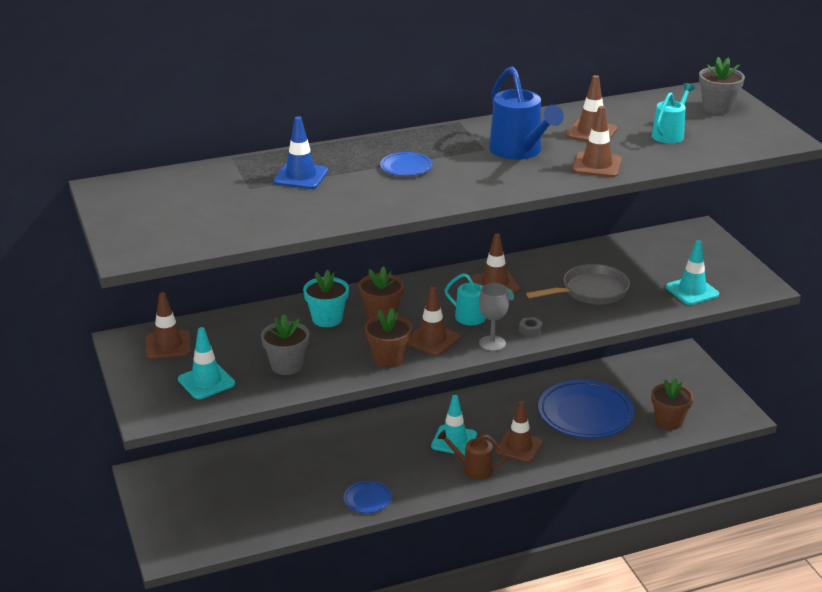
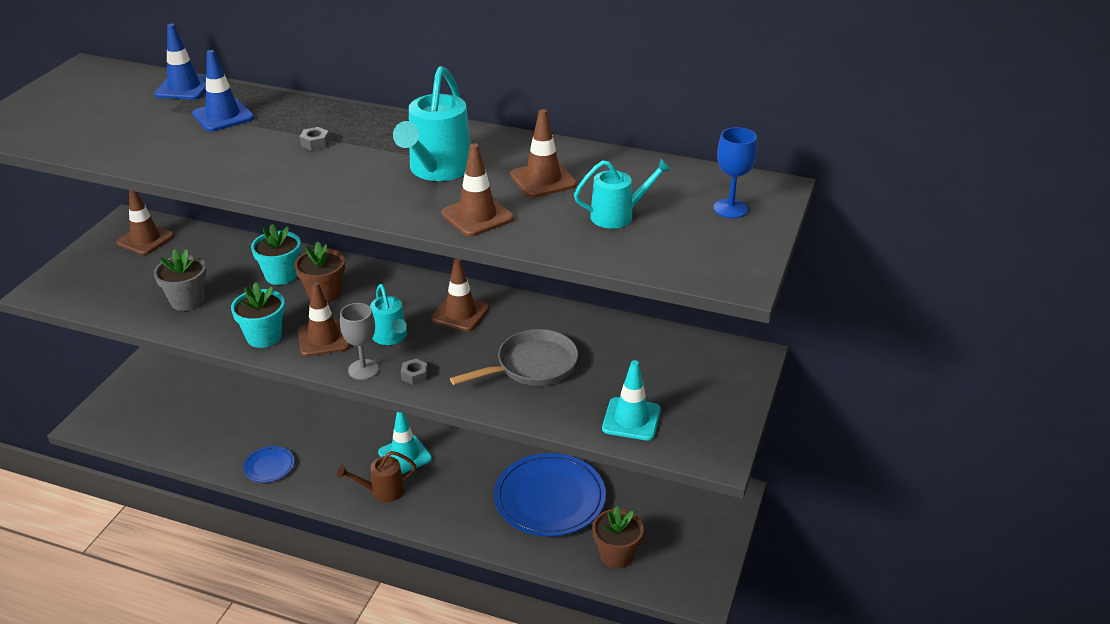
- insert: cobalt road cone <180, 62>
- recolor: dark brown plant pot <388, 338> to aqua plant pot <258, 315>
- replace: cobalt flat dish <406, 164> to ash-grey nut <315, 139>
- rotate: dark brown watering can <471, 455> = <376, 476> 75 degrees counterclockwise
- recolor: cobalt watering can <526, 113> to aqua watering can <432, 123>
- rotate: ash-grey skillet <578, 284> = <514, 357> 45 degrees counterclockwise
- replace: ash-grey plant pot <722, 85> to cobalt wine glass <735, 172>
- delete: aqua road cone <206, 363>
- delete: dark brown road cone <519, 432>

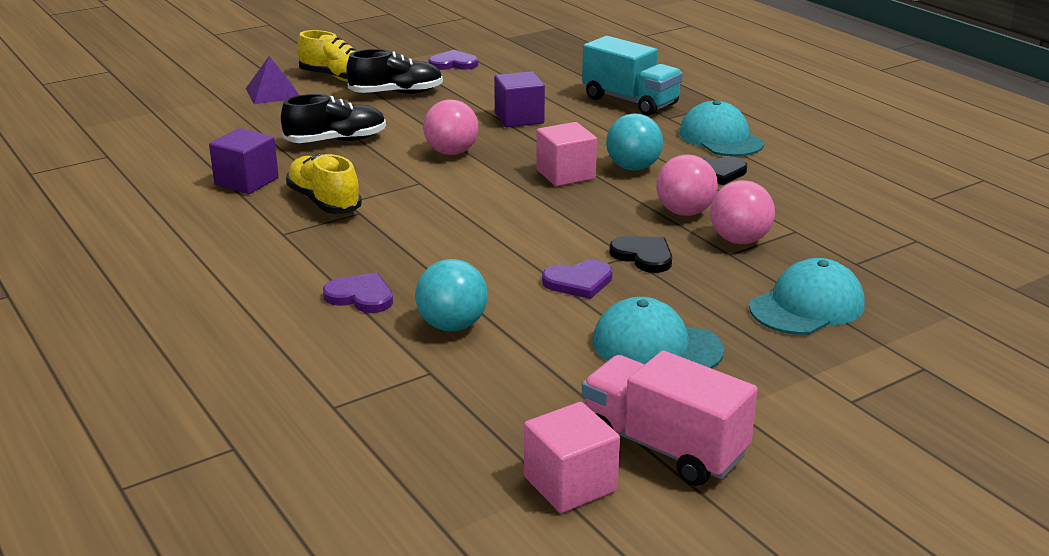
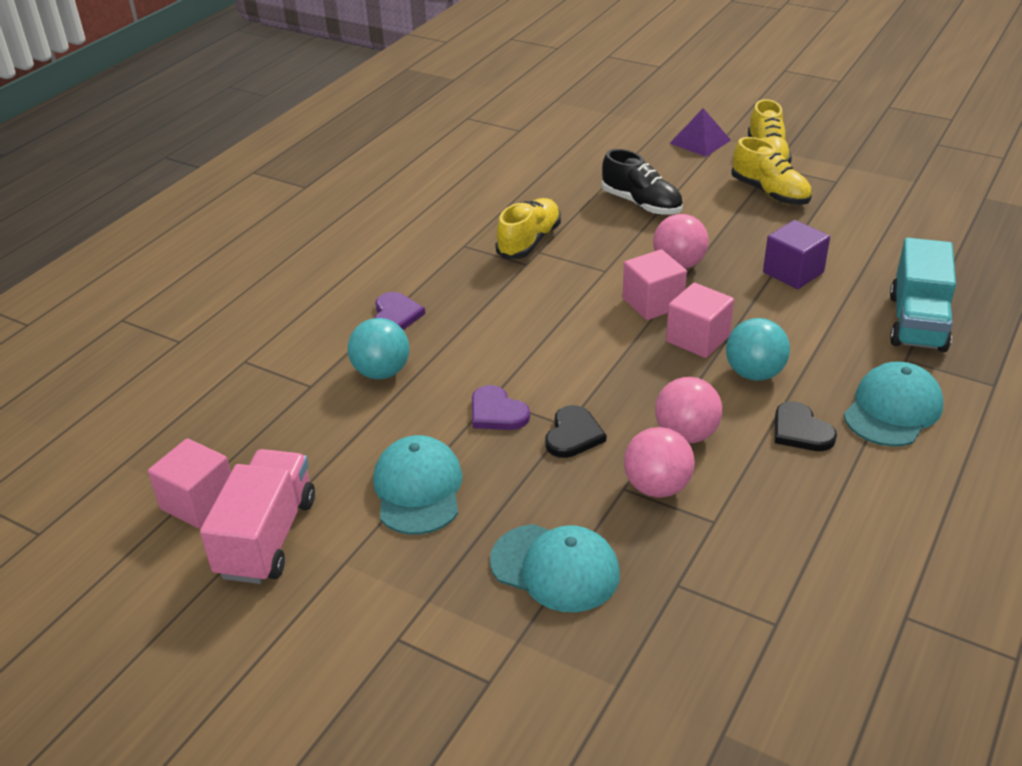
- insert: rose-pink block <655, 284>
- recolor: black lace-up shoe <394, 71> to golden lace-up shoe <771, 171>
- delete: purple block <244, 161>
- delete: purple heart shape <453, 60>

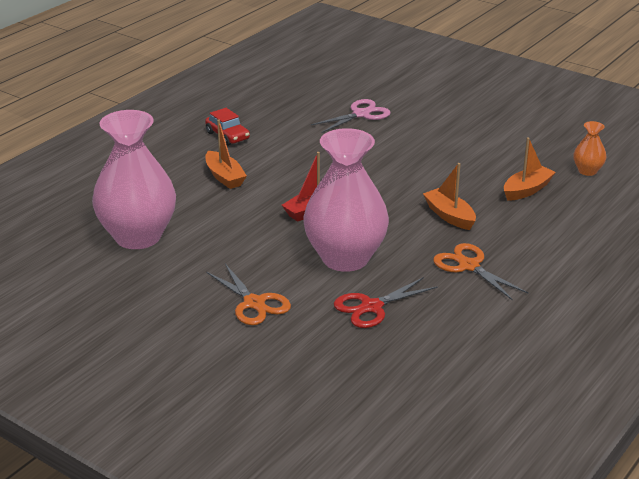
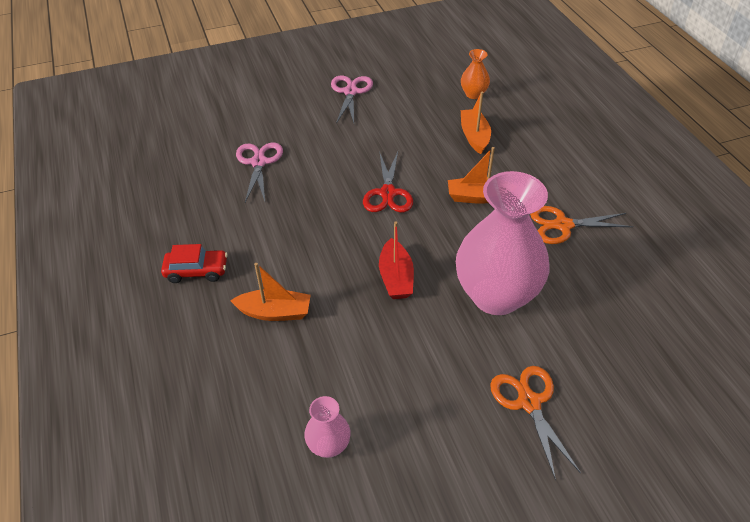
- resize: rose-pink tall vase <134, 179> = <327, 427> x0.43
- insert: rose-pink shears <352, 100>
- move: red shears <386, 302> to <388, 181>
- rotate: orange shears <248, 294> = <535, 423> 105 degrees counterclockwise

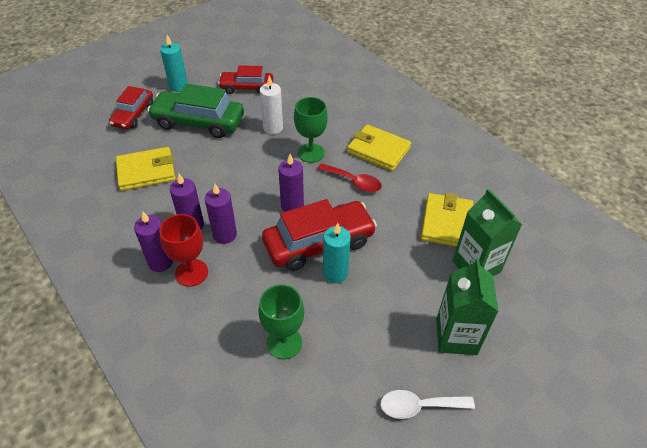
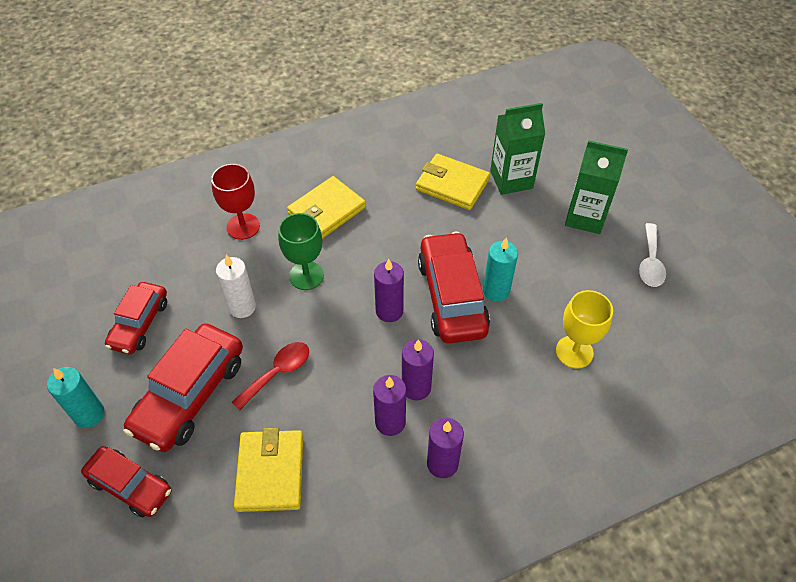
- recolor: green car <195, 111> to red car <183, 387>
- move: red wine glass <183, 250> to <235, 202>
- move: red spoon <349, 177> to <270, 376>
- recolor: green wine glass <281, 321> to golden wine glass <584, 329>

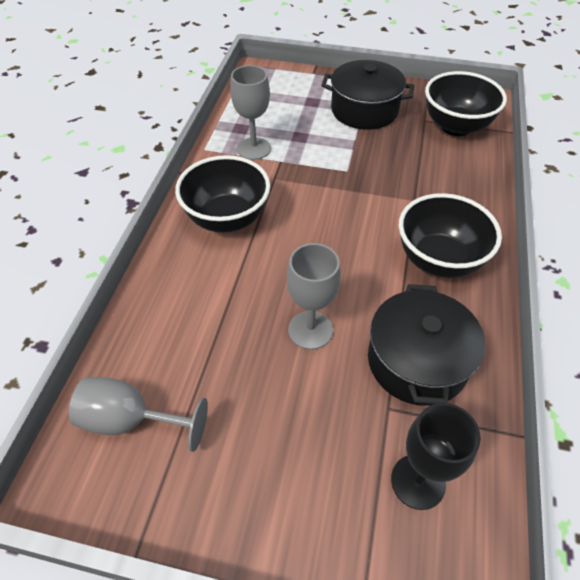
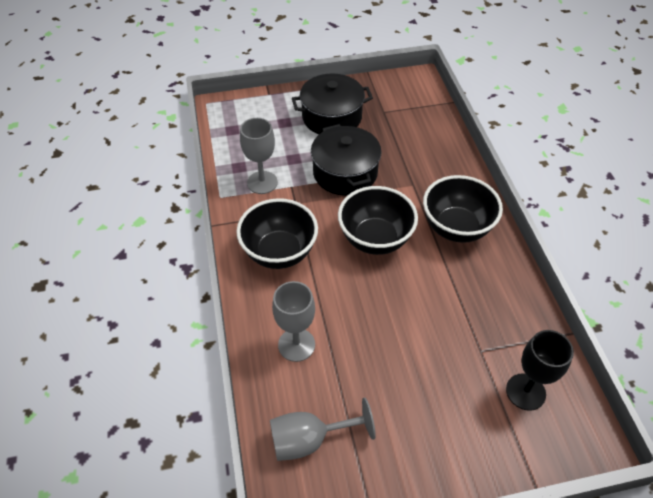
- move: ash-grey wine glass <314, 296> to <293, 321>
- move: black cooking pot <426, 345> to <346, 160>
- move: black serving bowl <466, 103> to <378, 220>

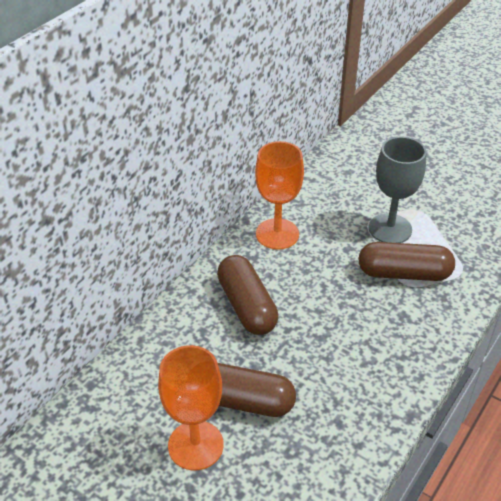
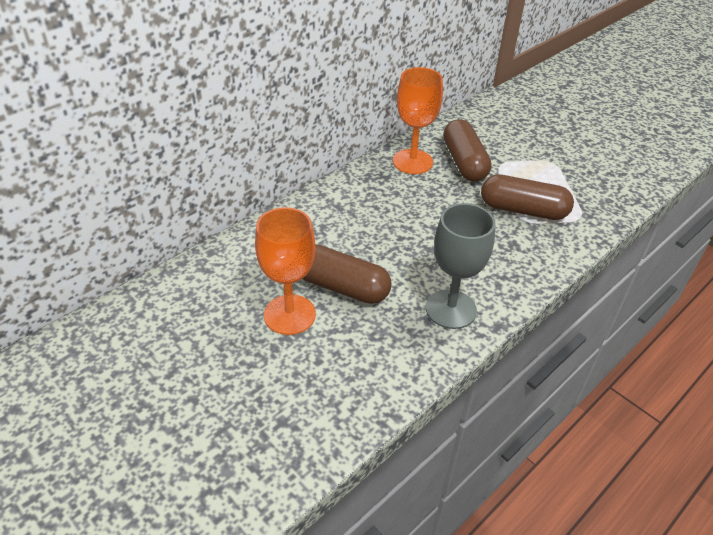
- move: ash-grey wine glass <397, 190> to <461, 266>
- move: dark brown capsule <247, 295> to <467, 150>

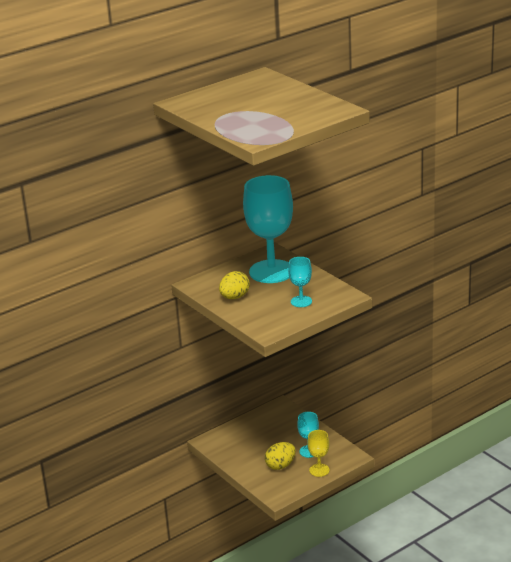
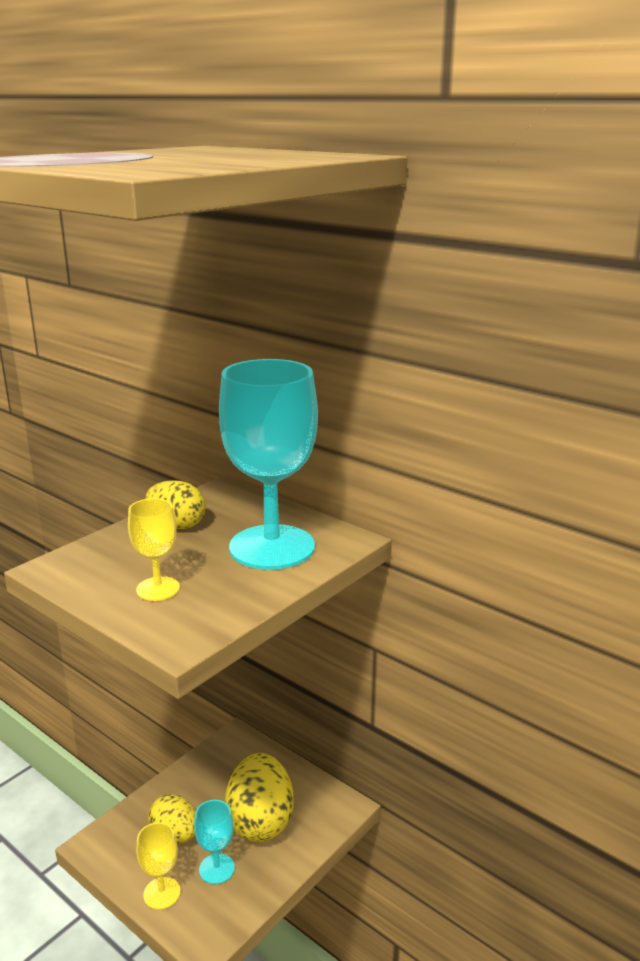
- recolor: aqua wine glass <300, 282> to golden wine glass <154, 549>
- insert: golden egg <259, 797>

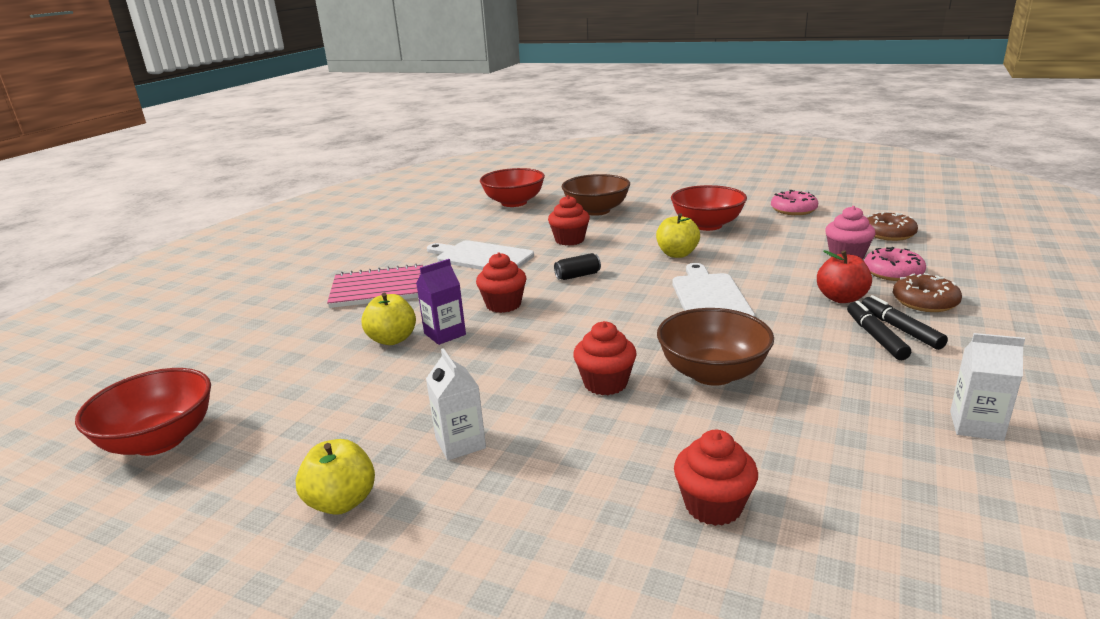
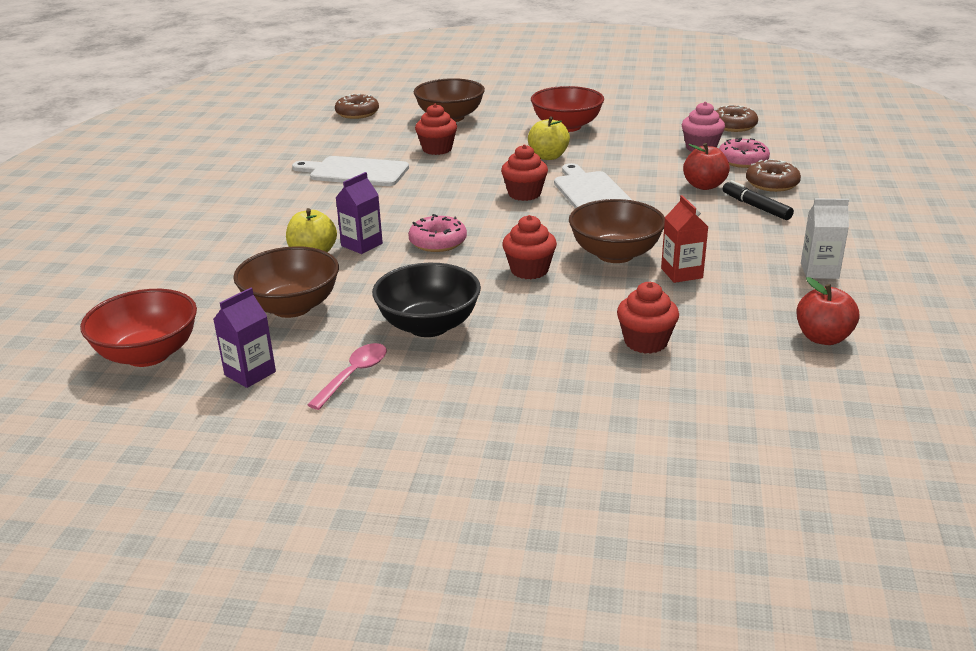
- insert: purple carton <244, 338>
- insert: dark brown serving bowl <286, 282>
- replace: golden apple fruit <335, 477> to rose-pink spoon <347, 376>
- replace: red serving bowl <512, 187> to dark brown glazed donut <357, 106>
- replace: snow-white carton <456, 404> to black serving bowl <426, 300>
- move: rose-pink glazed donut <794, 202> to <437, 233>
- move: red muffin <501, 283> to <524, 172>
- insert: red carton <684, 239>
- insert: red apple fruit <827, 311>
- delete: rose-pink exercise book <375, 286>
- delete: black tin <577, 266>
- delete: black felt pen <879, 330>

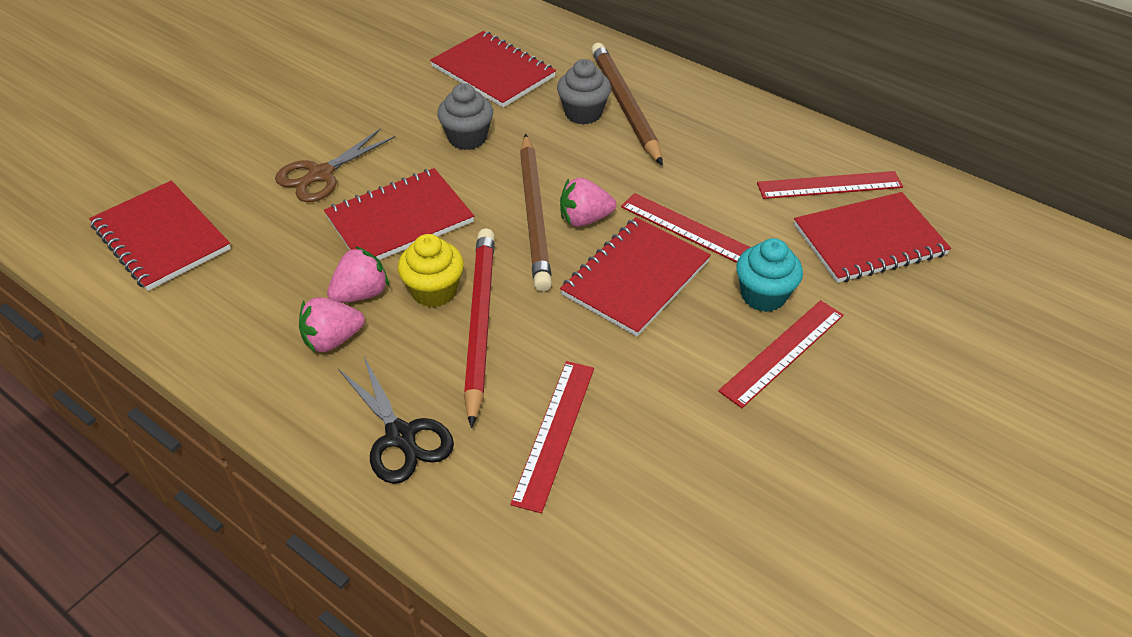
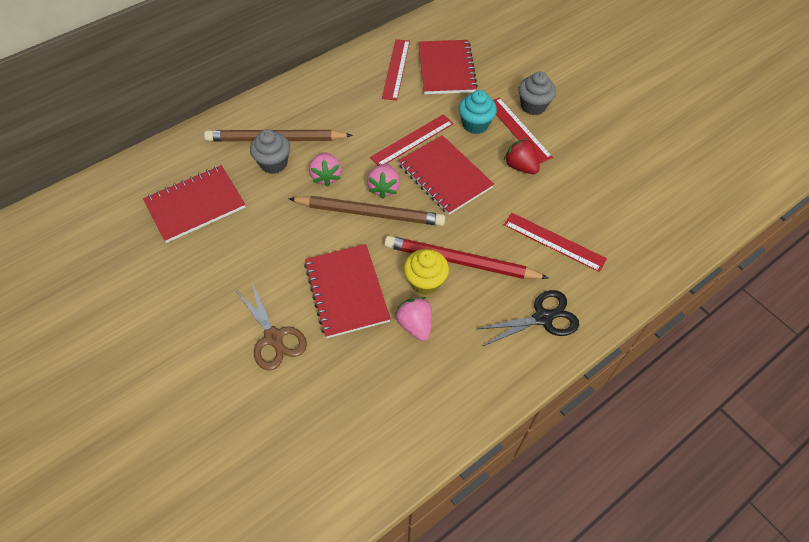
- move: rose-pink strawberry <332, 324> to <325, 169>
- insert: red strawberry <522, 156>
- move: ash-grey muffin <465, 116> to <537, 93>
- delete: red exercise book <160, 236>

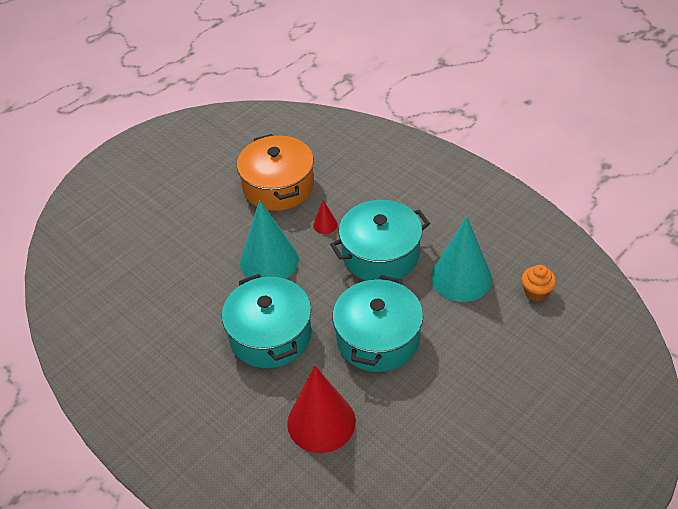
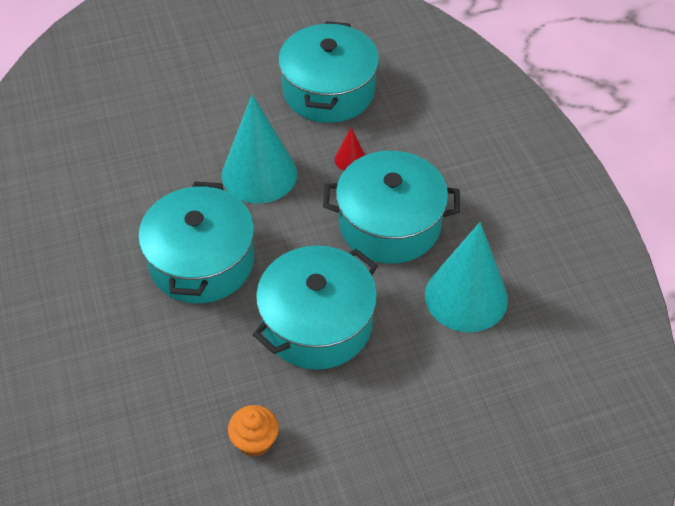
- move: orange muffin <538, 283> to <253, 431>
- recolor: orange cooking pot <275, 172> to aqua cooking pot <328, 72>
- delete: red cone <321, 409>

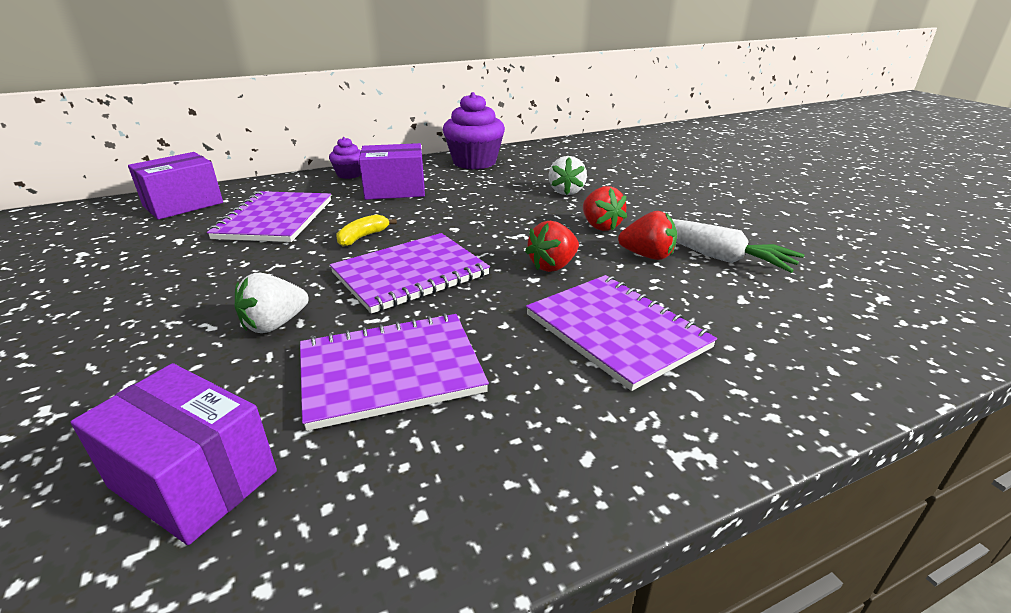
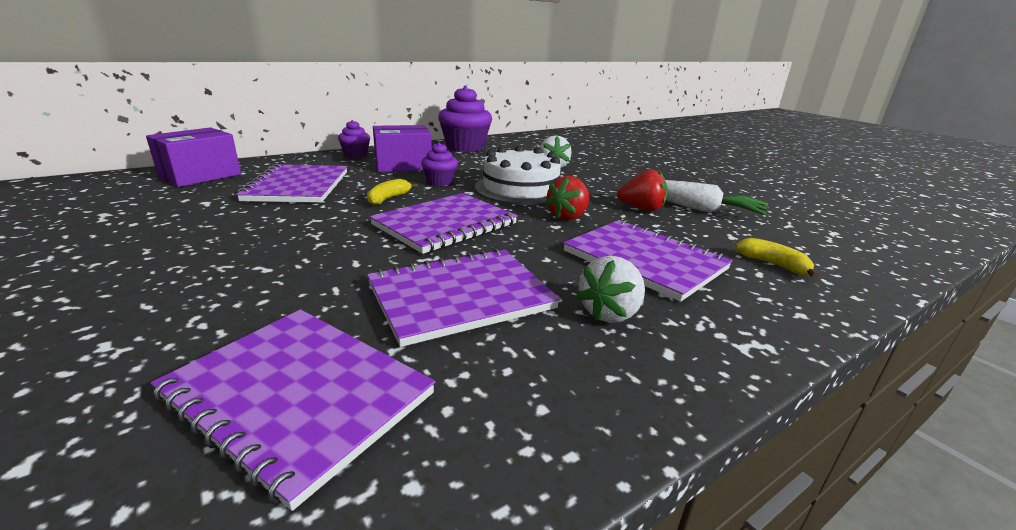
- replace: purple package <174, 454> to purple exercise book <293, 410>
- insert: purple muffin <439, 164>
- insert: snow-white layer cake <518, 175>
- move: snow-white strawberry <272, 303> to <610, 289>
- insert: golden banana fruit <777, 258>
- delete: red strawberry <605, 208>

